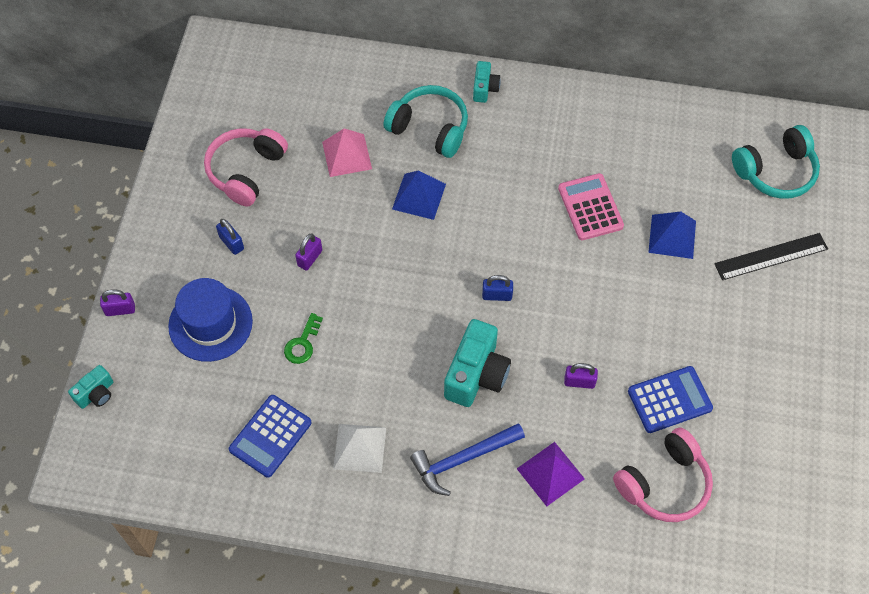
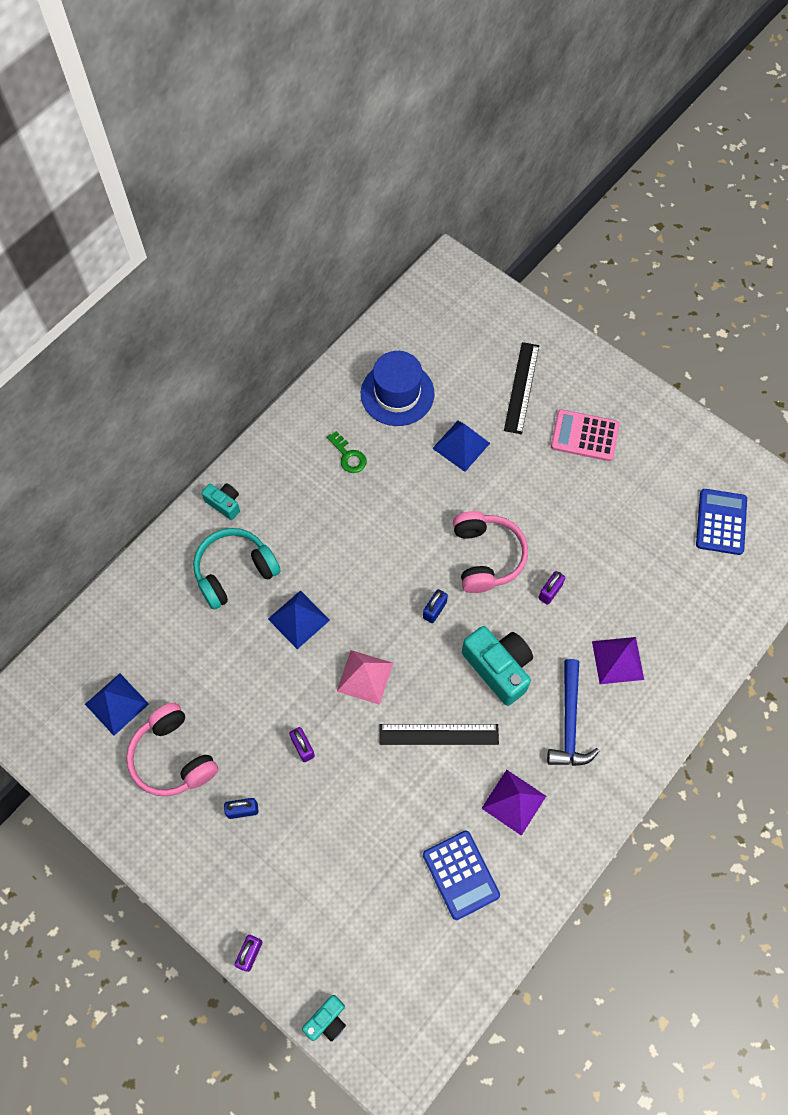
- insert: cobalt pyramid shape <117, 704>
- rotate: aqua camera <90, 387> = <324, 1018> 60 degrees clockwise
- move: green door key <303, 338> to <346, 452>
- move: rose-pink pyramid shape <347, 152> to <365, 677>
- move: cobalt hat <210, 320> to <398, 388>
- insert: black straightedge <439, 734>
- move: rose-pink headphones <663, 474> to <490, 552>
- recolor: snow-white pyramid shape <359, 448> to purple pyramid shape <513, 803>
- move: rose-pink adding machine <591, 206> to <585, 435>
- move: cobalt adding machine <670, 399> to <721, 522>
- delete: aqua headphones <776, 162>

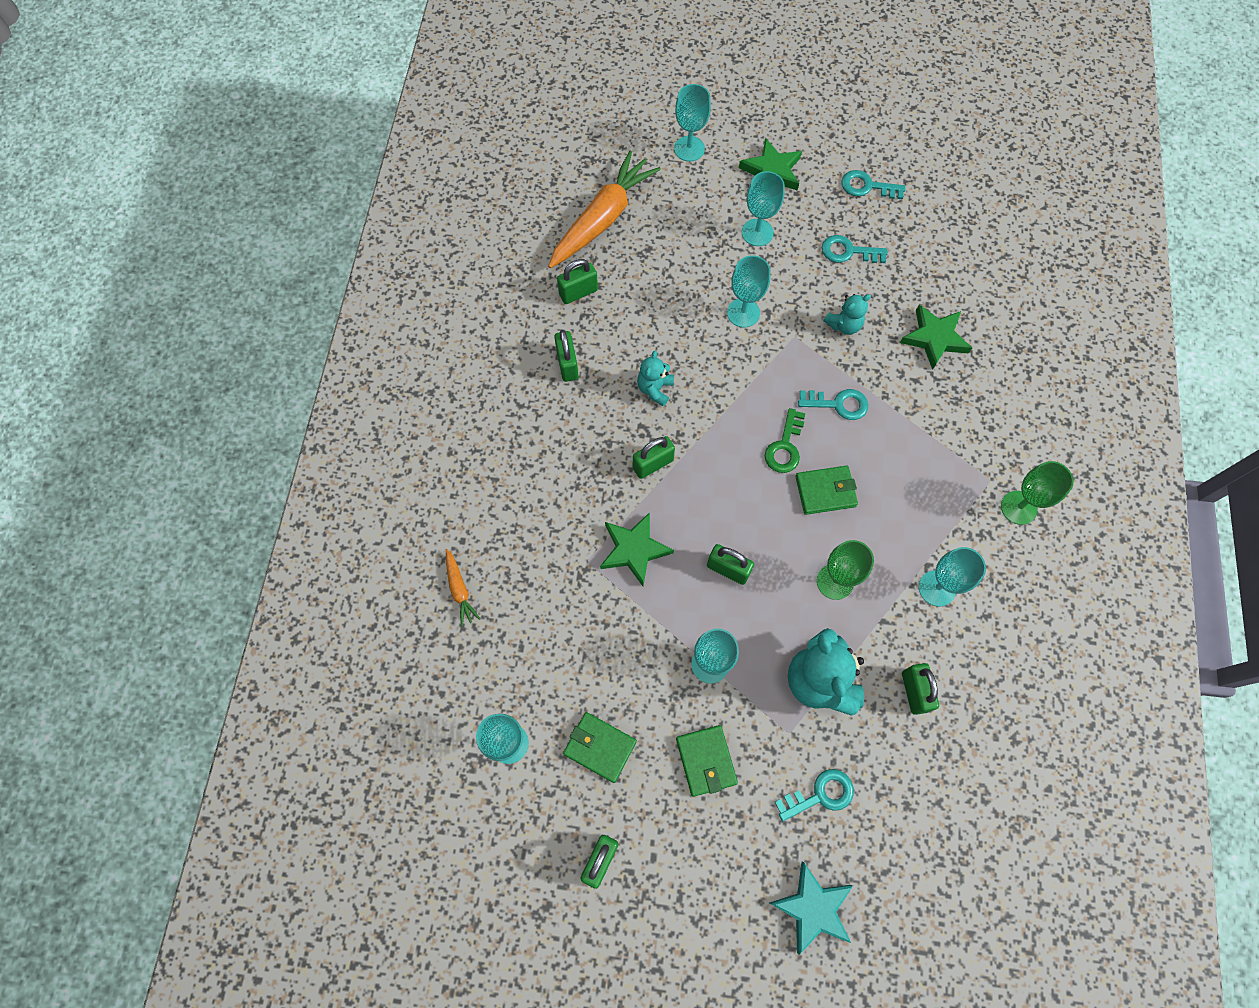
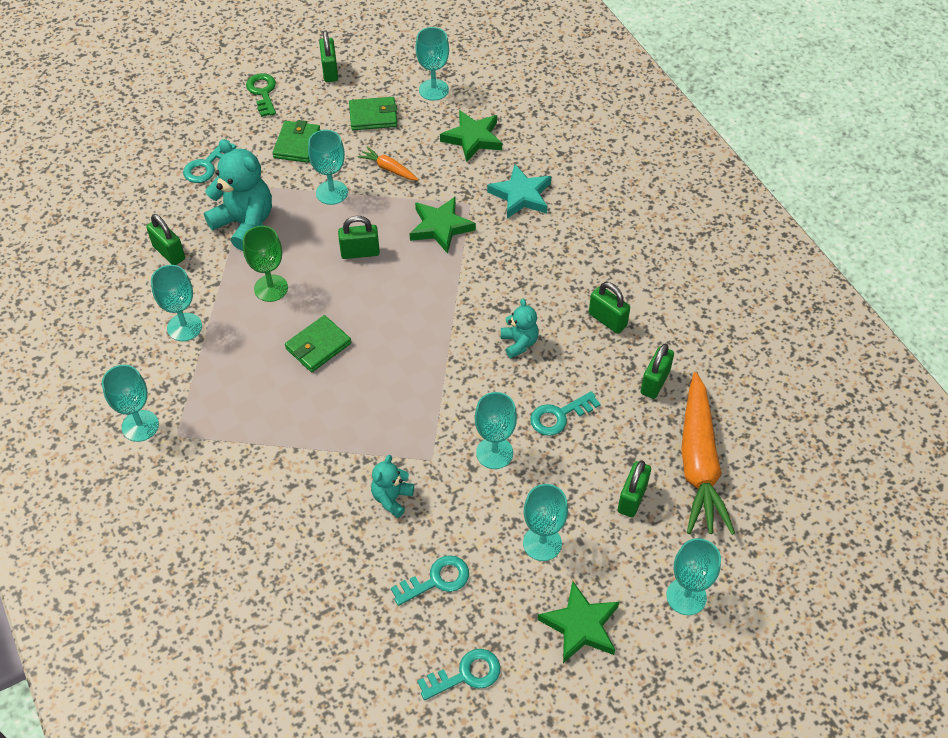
- recolor: green wine glass <1037, 493> to aqua wine glass <130, 403>
- move: green door key <785, 440> to <261, 95>
- rotate: green card wallet <707, 761> = <296, 141> 60 degrees clockwise
- move: orange carrot <463, 587> to <388, 164>
- move: green star shape <936, 337> to <471, 136>
- move: aqua star shape <811, 908> to <519, 191>
- move: aqua door key <833, 404> to <565, 413>
- move: green lock <654, 457> to <634, 489>

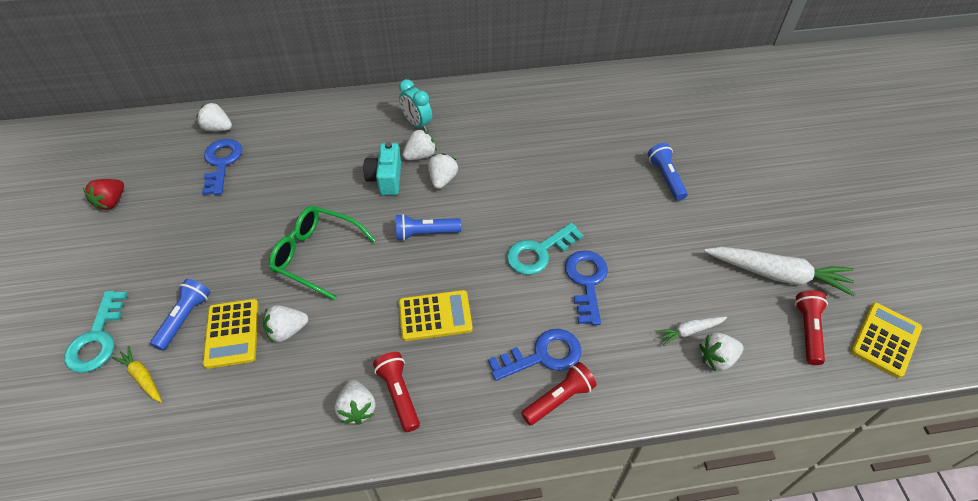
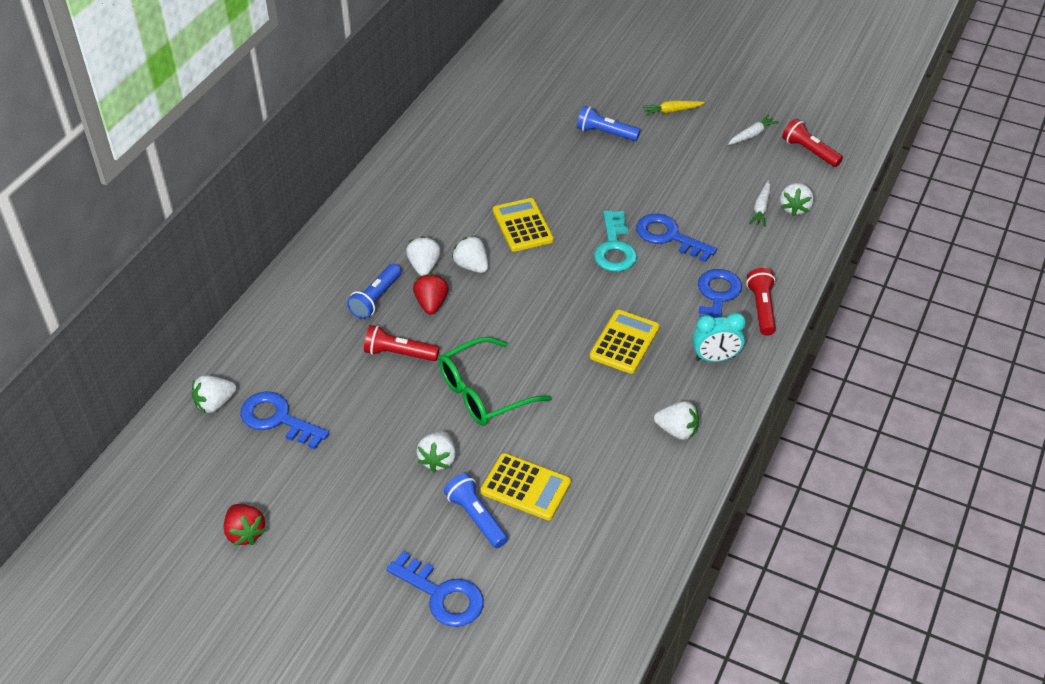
- move: cobalt pocket torch <428, 227> to <374, 291>
- move: red pocket torch <396, 392> to <401, 343>
- recolor: aqua door key <96, 332> to cobalt door key <435, 589>
- replace: aqua camera <382, 168> to red strawberry <431, 294>
- move: snow-white strawberry <285, 323> to <436, 451>
- move: golden adding machine <886, 340> to <523, 225>
- move: golden carrot <137, 374> to <673, 108>
- move: aqua bedside clock <415, 105> to <719, 337>
- resize: snow-white carrot <779, 271> = <753, 130> x0.50

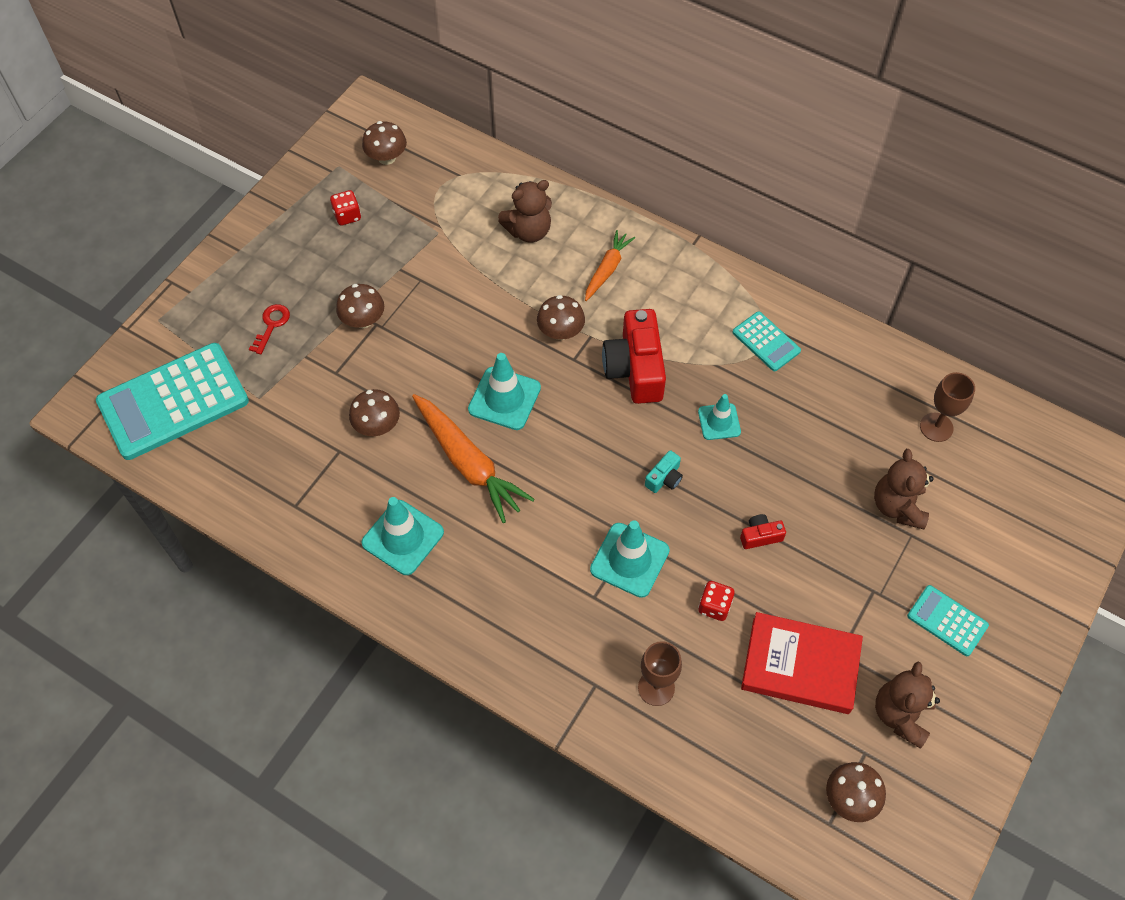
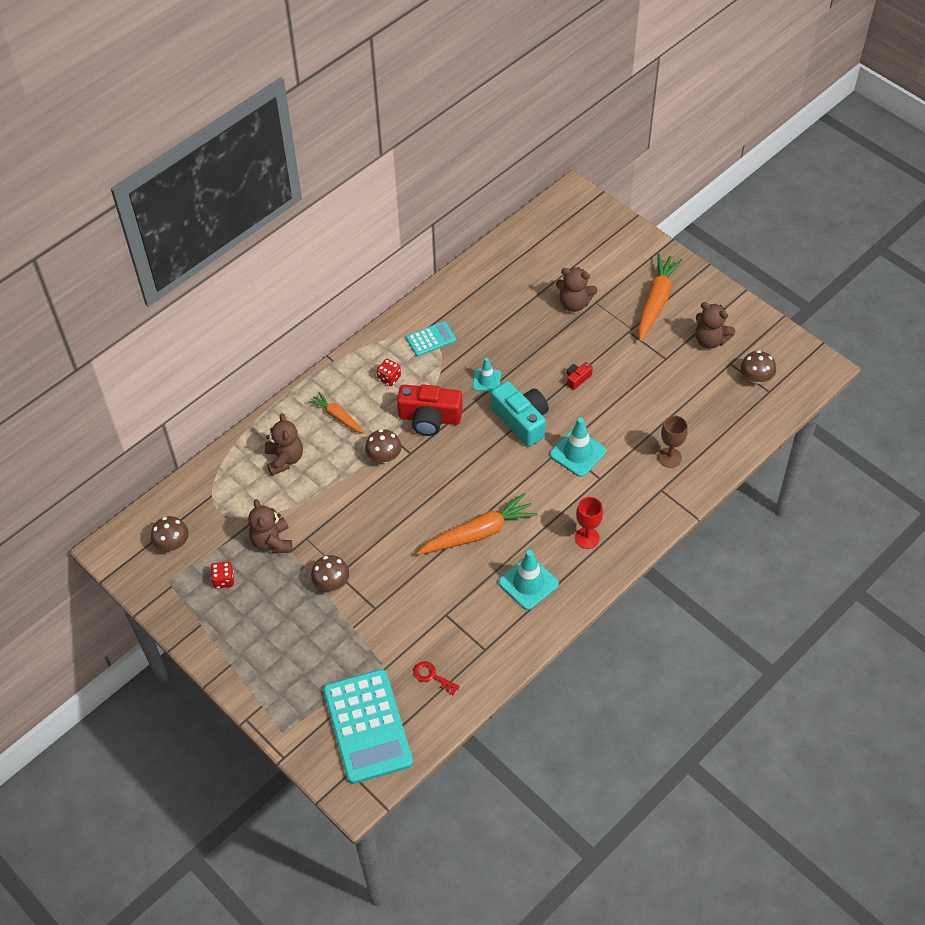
- insert: dark brown teddy <270, 526>
- move: red dice <716, 601> to <389, 372>
- move: red door key <269, 329> to <436, 678>
- resize: aqua camera <664, 471> = <520, 414> x2.20
- rotate: red camera <763, 531> = <580, 376> 45 degrees clockwise
- insert: red wine glass <589, 523>
- replace: aqua adding machine <948, 620> to orange carrot <660, 297>
- delete: dark brown toadstool <374, 412>
- delete: aqua road cone <504, 391>
- delete: red hardcover <802, 663>
- delete: dark brown wine glass <947, 407>

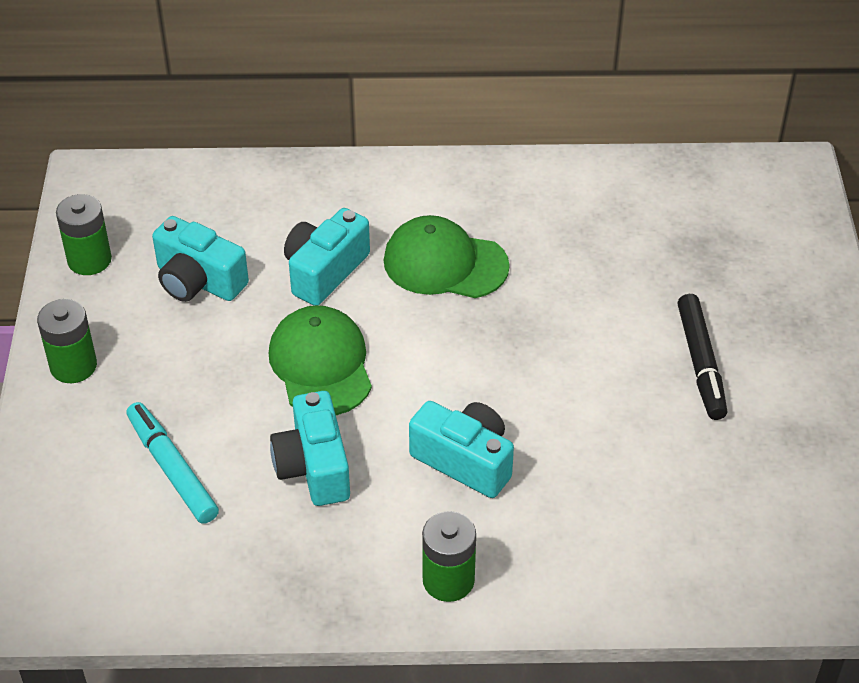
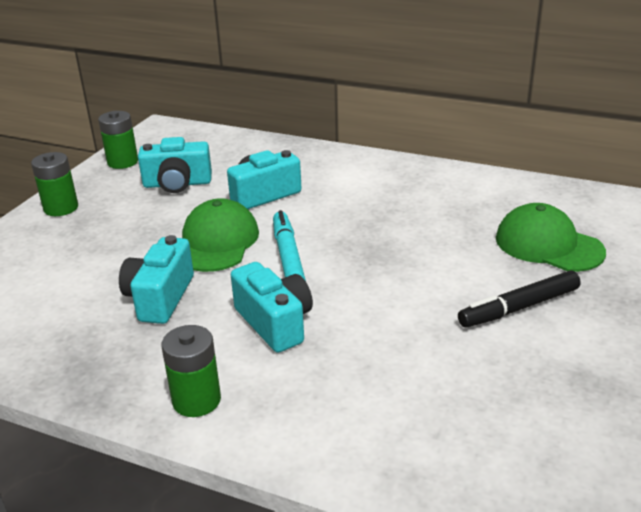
- rotate: aqua camera <200, 259> = <175, 165> 60 degrees counterclockwise
- move: aqua felt pen <172, 463> to <289, 245>
- rotate: black felt pen <702, 357> = <519, 299> 45 degrees clockwise
- move: green baseball cap <447, 256> to <551, 237>

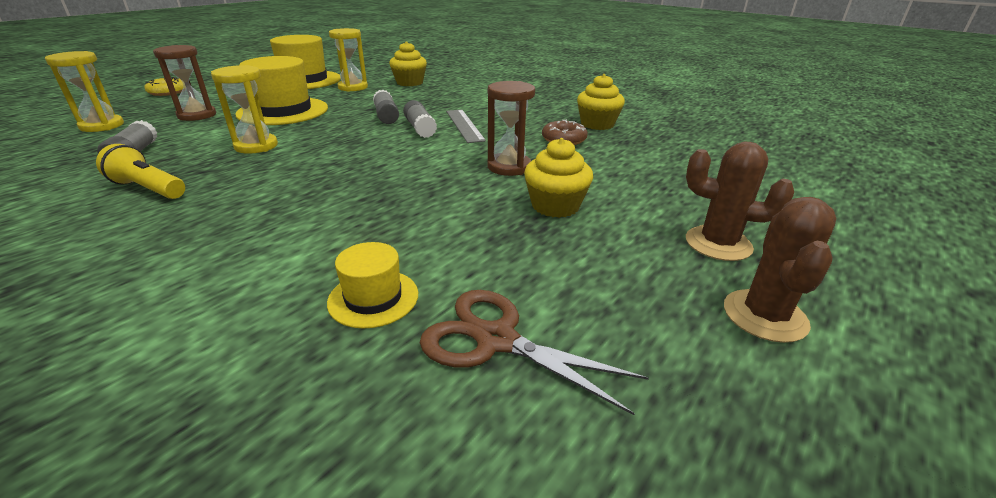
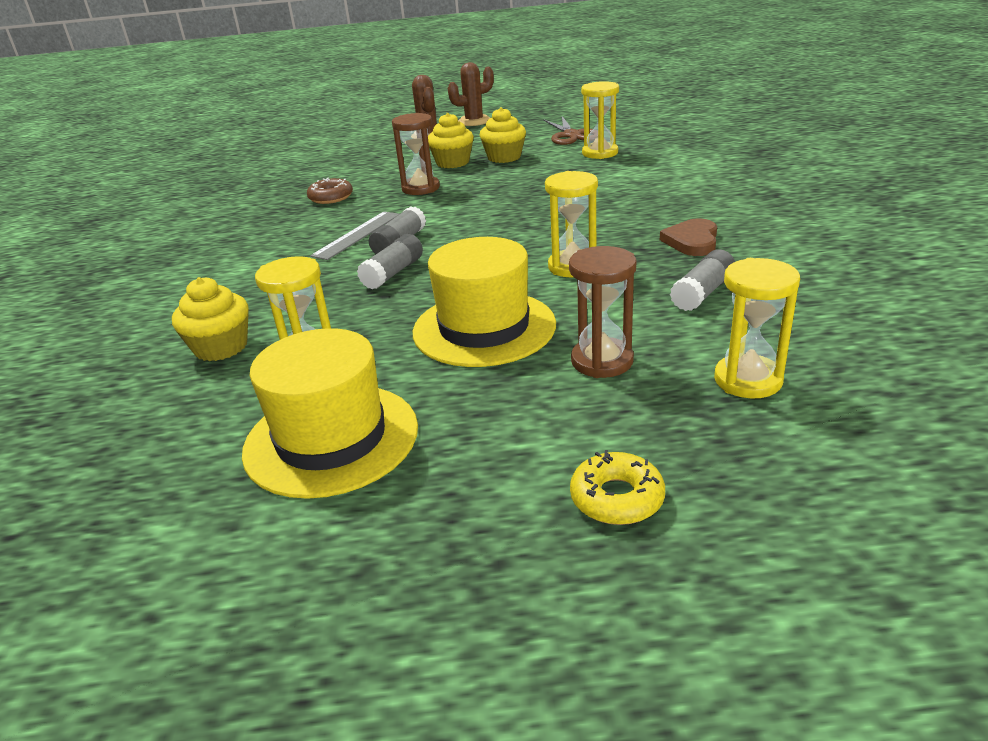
- move: golden muffin <601, 102> to <503, 135>
- replace: golden hat <372, 285> to golden sandglass <600, 120>
- replace: golden pocket torch <140, 171> to dark brown heart shape <688, 237>

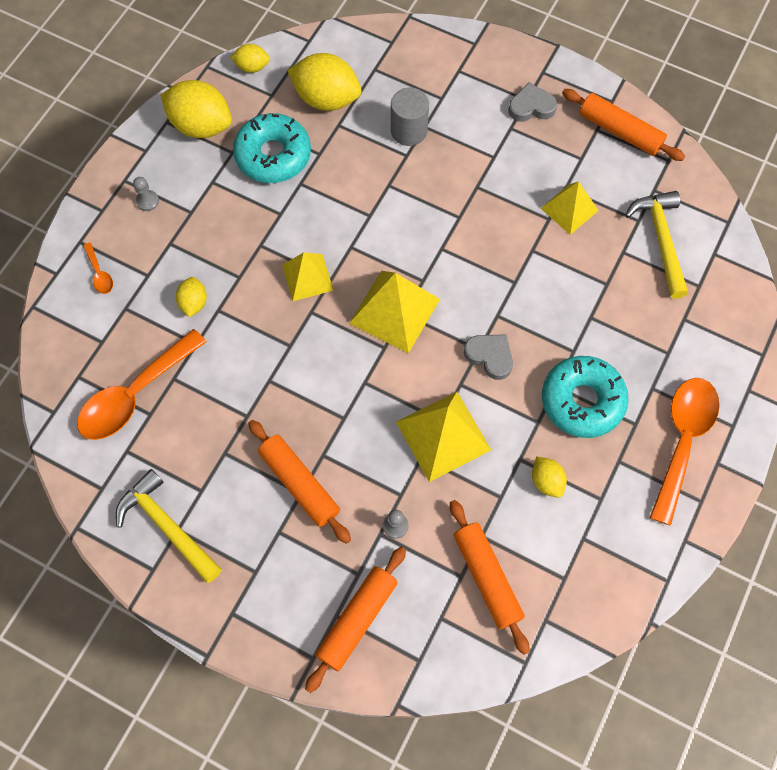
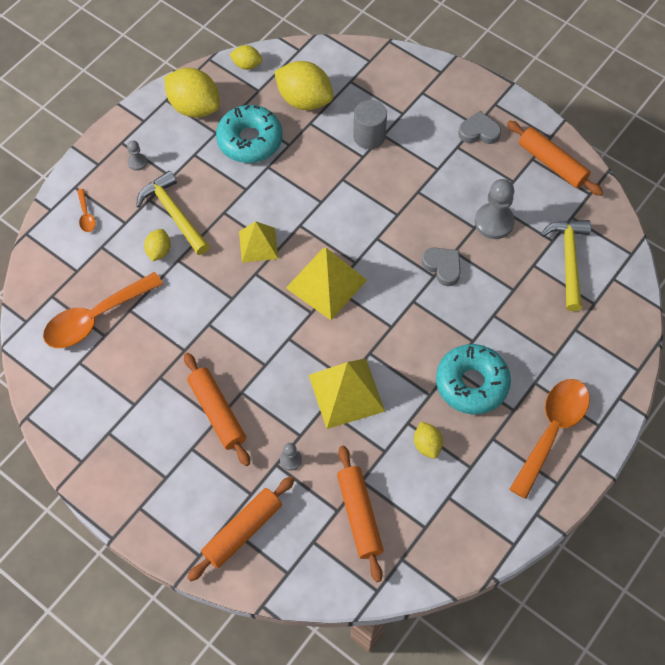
- move: golden hammer <169, 526> to <173, 213>
- move: ash-grey heart shape <488, 357> to <441, 266>
- replace: golden pyramid shape <570, 208> to ash-grey pawn <495, 209>

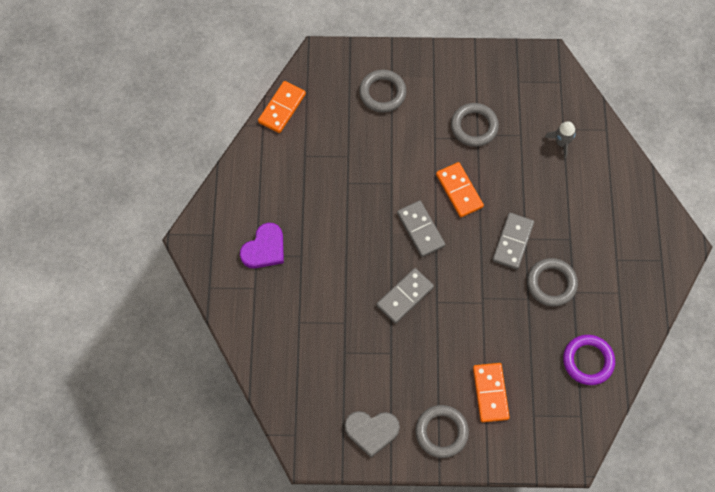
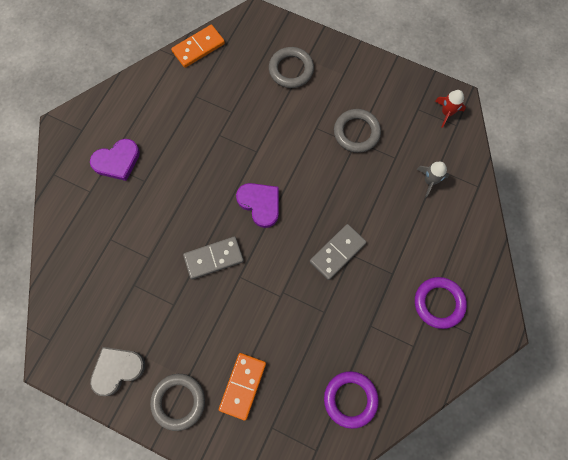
- rotate: ash-grey heart shape <372, 434> = <117, 371> 120 degrees clockwise
- replace: ash-grey domino tile <421, 228> to purple heart shape <257, 205>
- insert: purple torus <441, 303>
- insert: red toy rocket <450, 109>
- delete: orange domino tile <460, 189>
- delete: ash-grey torus <552, 282>

